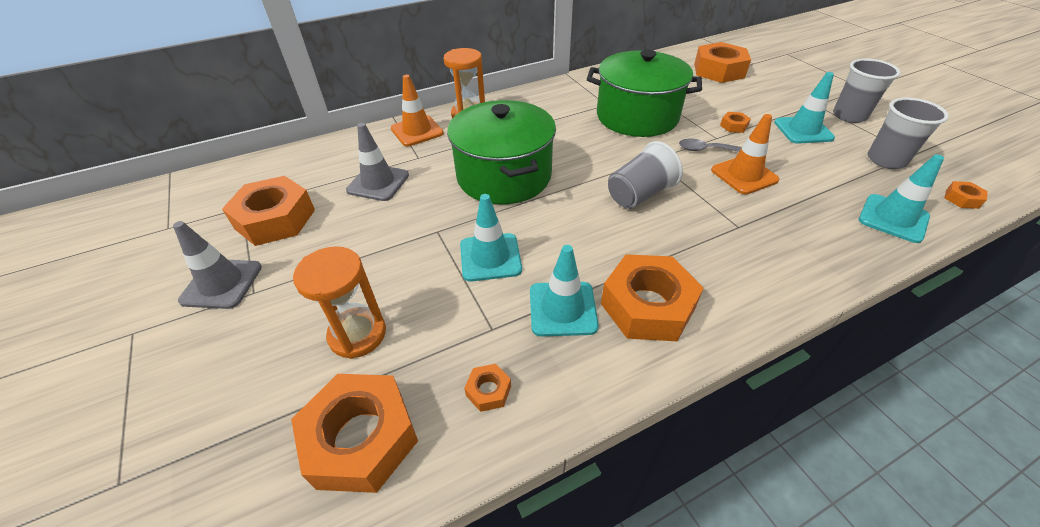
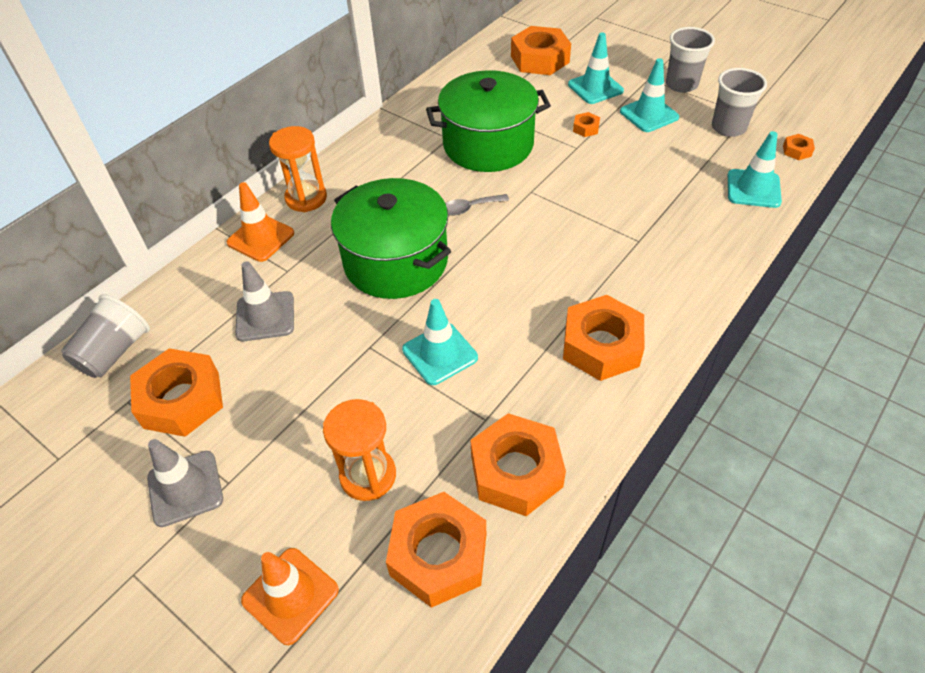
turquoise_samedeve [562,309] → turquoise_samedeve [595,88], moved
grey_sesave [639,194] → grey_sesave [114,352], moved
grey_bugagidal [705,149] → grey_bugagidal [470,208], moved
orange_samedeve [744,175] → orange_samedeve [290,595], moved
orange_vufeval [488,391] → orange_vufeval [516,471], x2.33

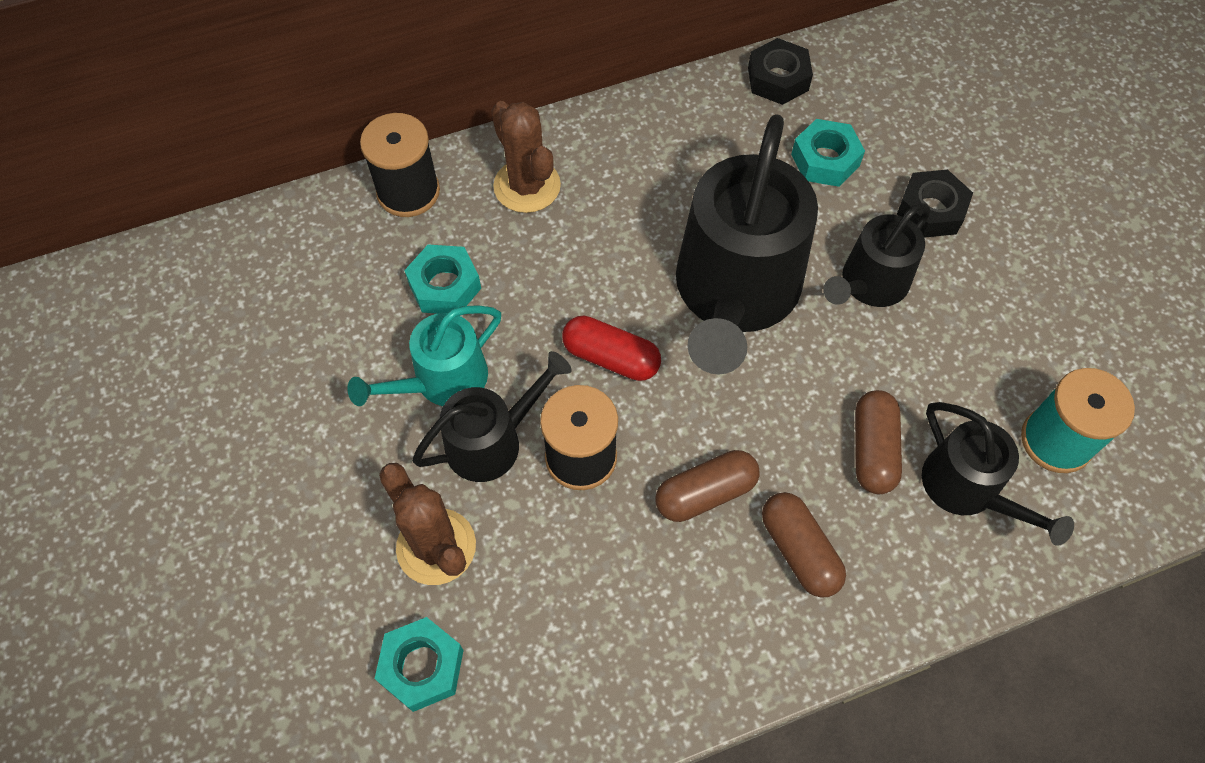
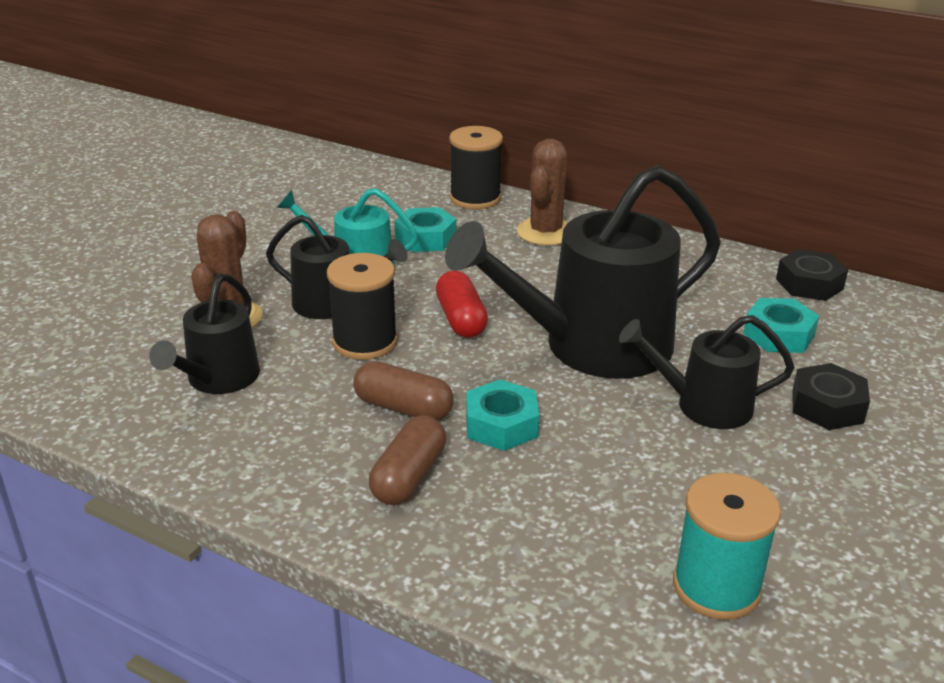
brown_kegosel [872,449] → -
turquoise_vufeval [422,667] → turquoise_vufeval [501,425], moved
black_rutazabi [967,489] → black_rutazabi [218,379], moved

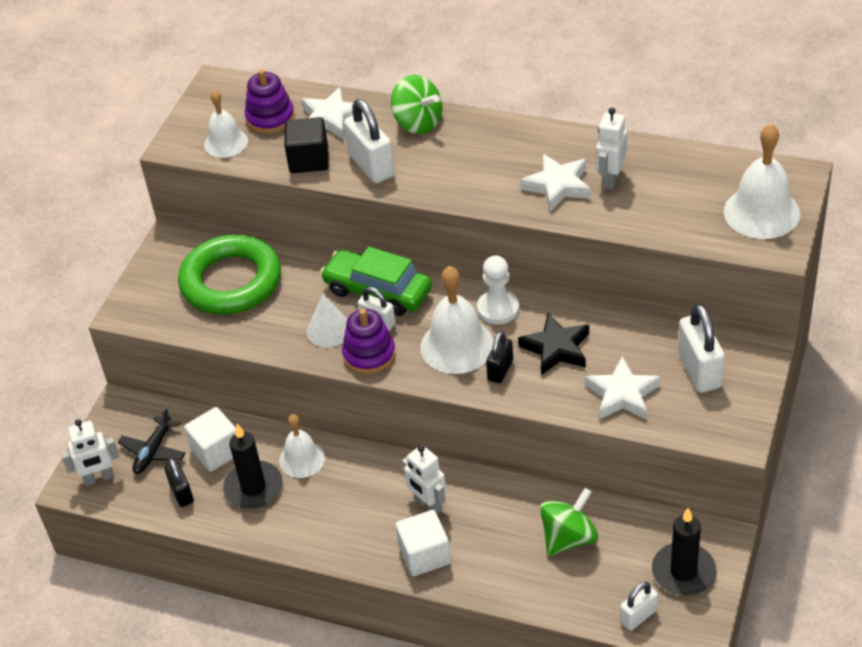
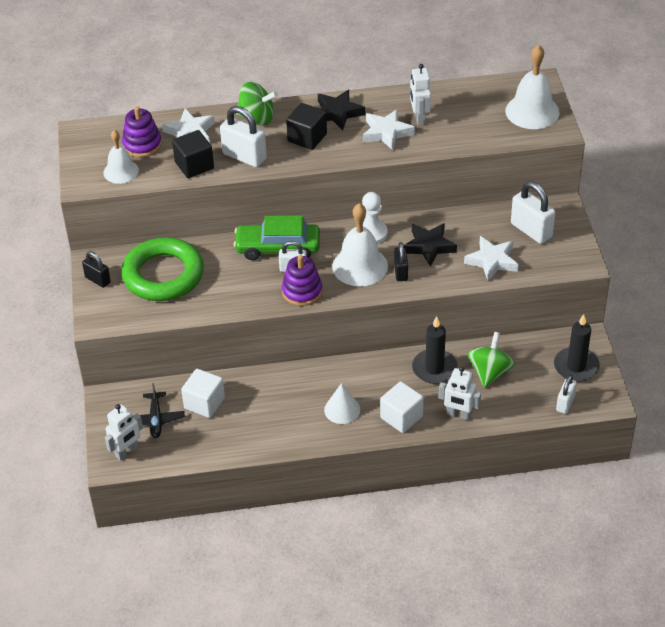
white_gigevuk [302,459] → -
- → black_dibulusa [307,138]
- → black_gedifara [337,113]
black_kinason [182,493] → black_kinason [98,280], moved
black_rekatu [253,487] → black_rekatu [434,368], moved
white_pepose [329,330] → white_pepose [342,409], moved
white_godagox [428,505] → white_godagox [458,415], moved

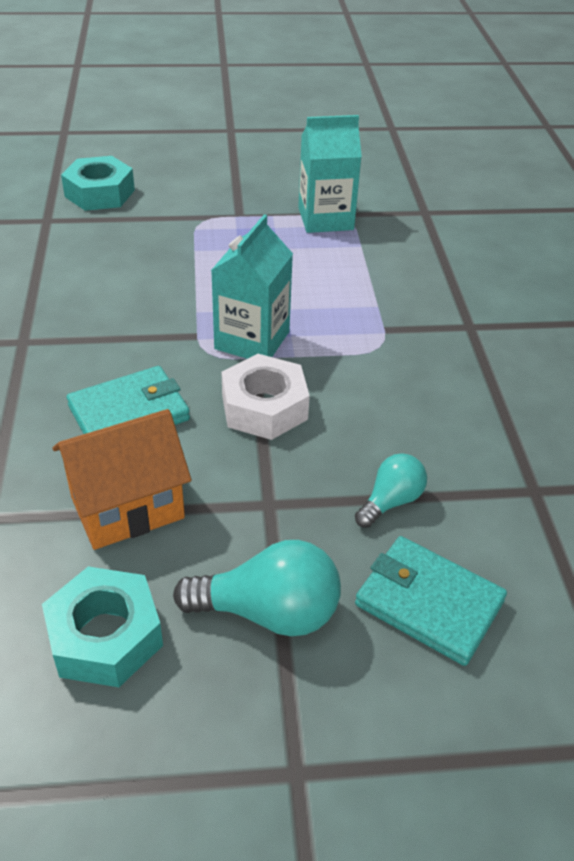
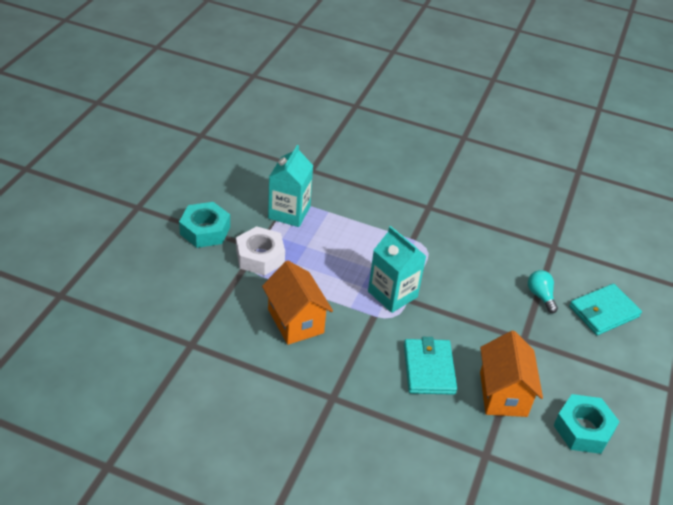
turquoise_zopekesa [269,612] → -
- → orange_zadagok [295,321]
turquoise_vufeval [99,193] → turquoise_vufeval [205,230], moved
white_vufeval [264,407] → white_vufeval [260,257], moved

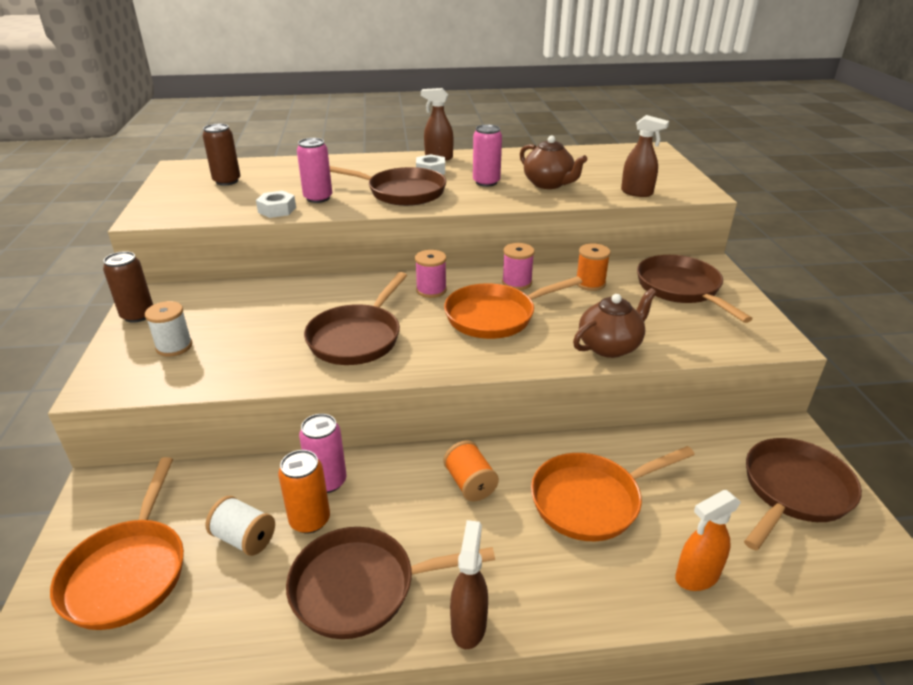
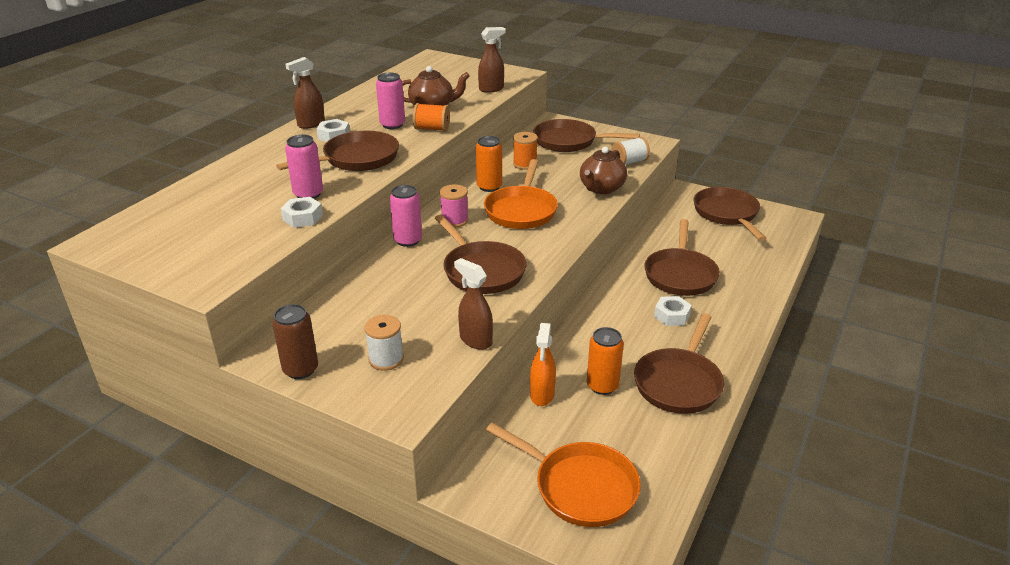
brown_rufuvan [227,181] → -
- → white_vufeval [672,315]
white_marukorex [244,538] → white_marukorex [629,162], moved
pink_rufuvan [327,481] → pink_rufuvan [408,240], moved
orange_marukorex [470,483] → orange_marukorex [432,129], moved
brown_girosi [468,625] → brown_girosi [475,340], moved
orange_girosi [696,577] → orange_girosi [542,395], moved
pink_marukorex [517,283] → orange_rufuvan [489,187]
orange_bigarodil [591,500] → brown_bigarodil [680,274]
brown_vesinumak [610,346] → brown_vesinumak [601,188], 150 degrees counterclockwise

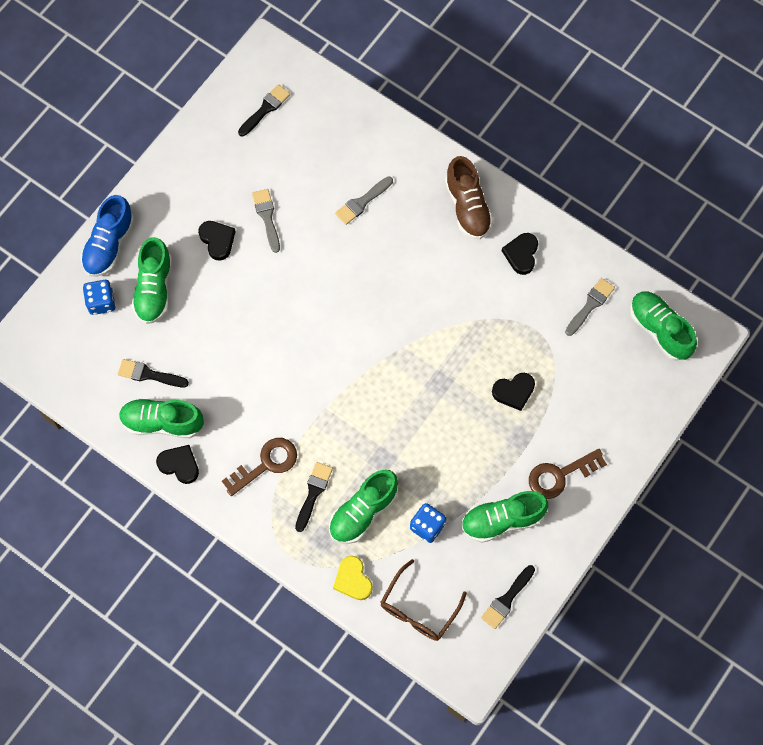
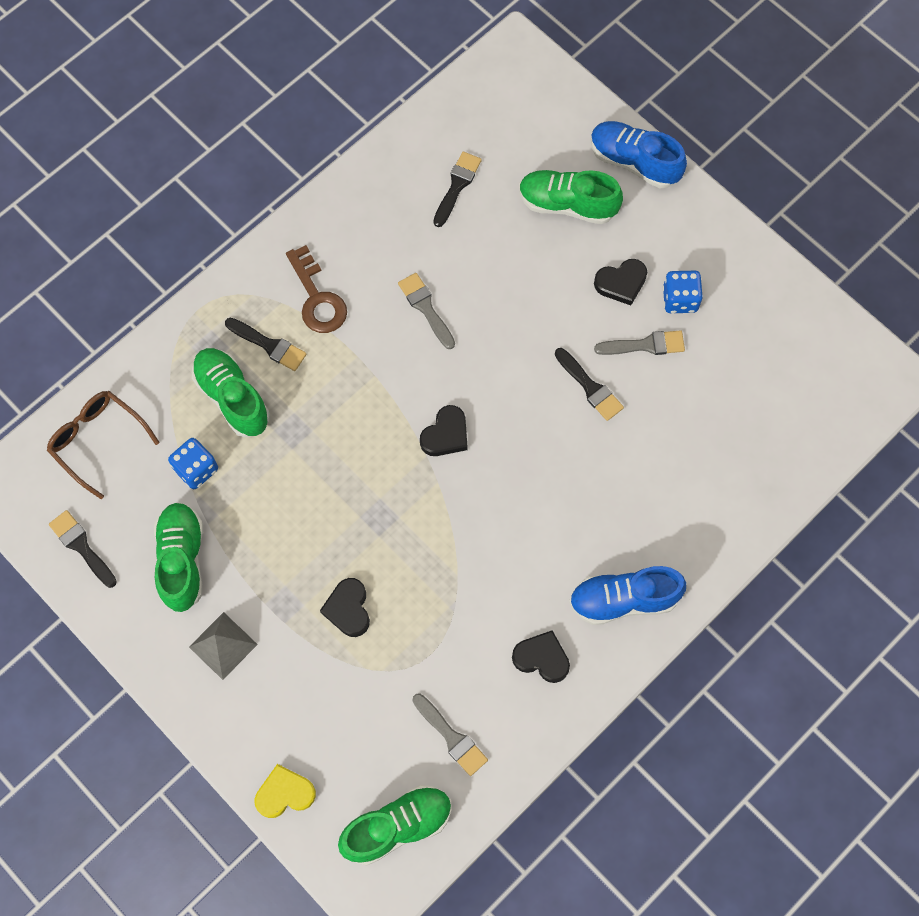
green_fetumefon [162,422] → -
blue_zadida [101,302] → blue_zadida [680,299], moved
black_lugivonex [179,465] → black_lugivonex [446,434], moved
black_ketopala [265,109] → black_ketopala [590,387], moved
yellow_lugivonex [353,580] → yellow_lugivonex [285,793], moved
grey_ketopala [362,202] → grey_ketopala [426,308], moved
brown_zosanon [560,475] → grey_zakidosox [223,645]
brown_fetumefon [467,207] → blue_fetumefon [623,600]

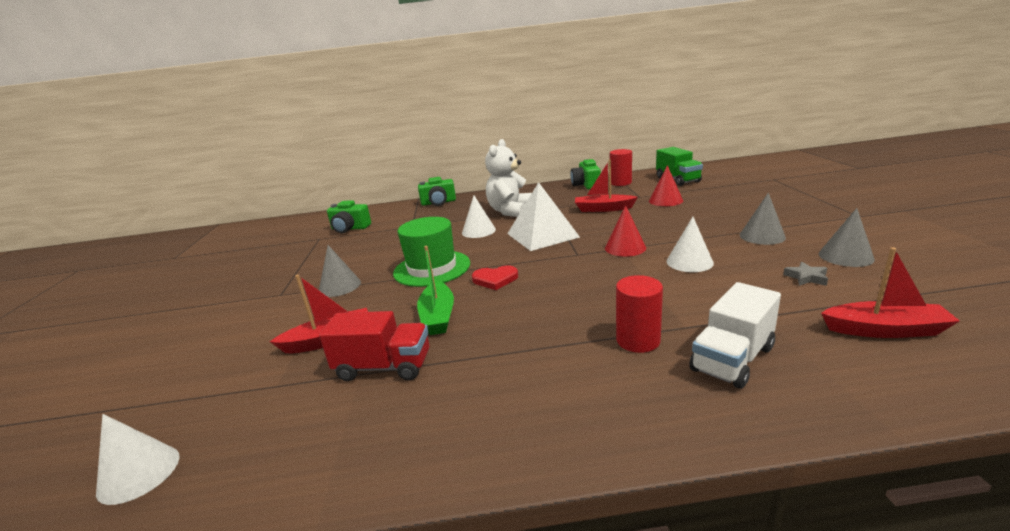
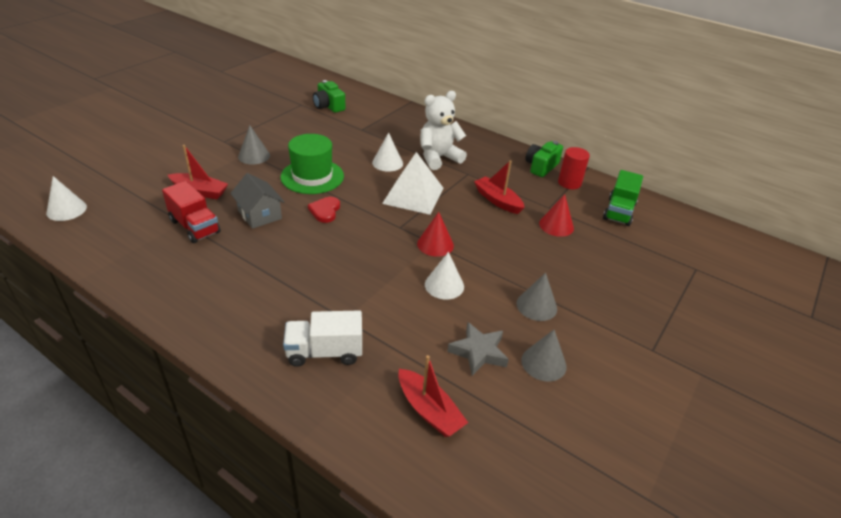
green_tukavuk [438,202] → -
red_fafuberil [638,340] → -
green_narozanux [438,316] → grey_zadagok [259,214]
red_lugivonex [495,279] → red_lugivonex [325,211], 60 degrees clockwise
grey_gedifara [806,277] → grey_gedifara [478,352], x1.71

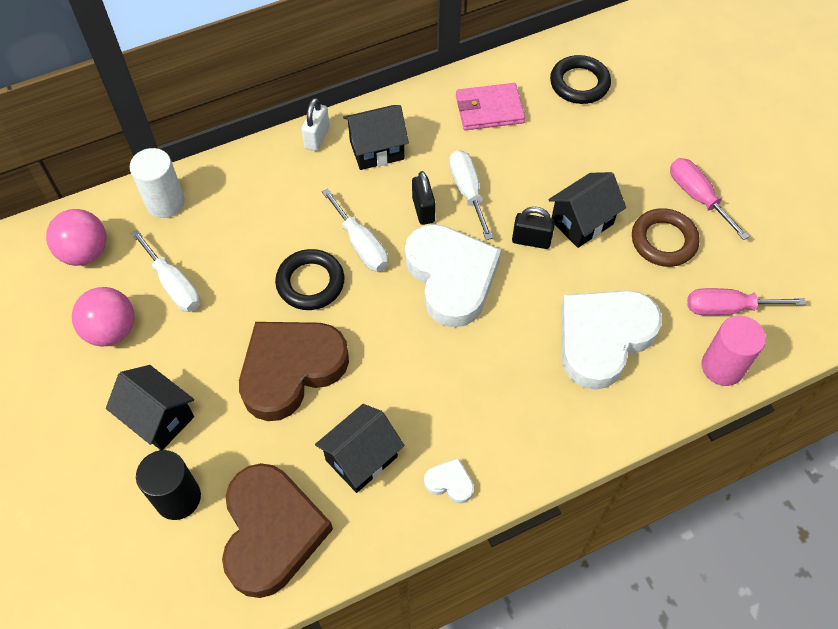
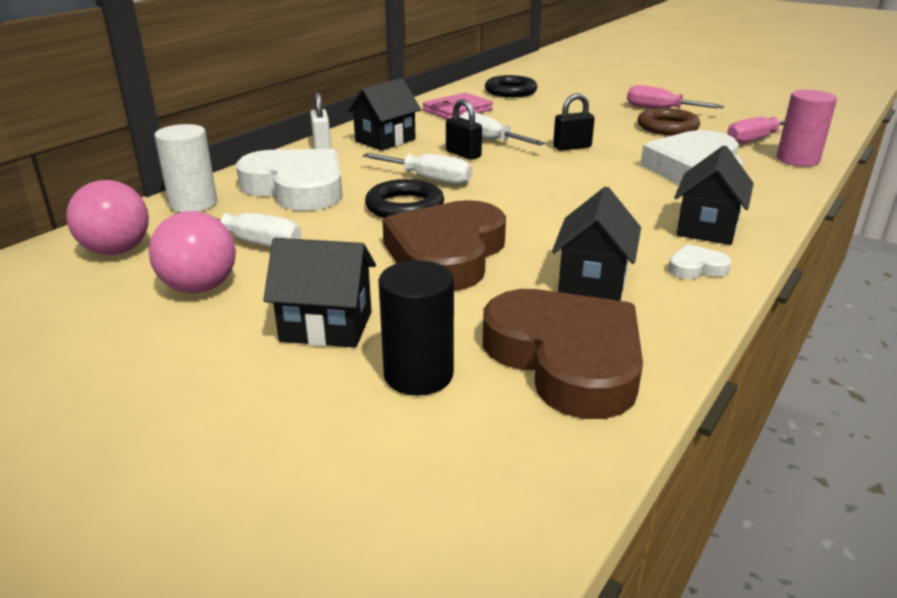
white_lugivonex [451,277] → white_lugivonex [296,188], moved
black_zadagok [582,222] → black_zadagok [707,228], moved

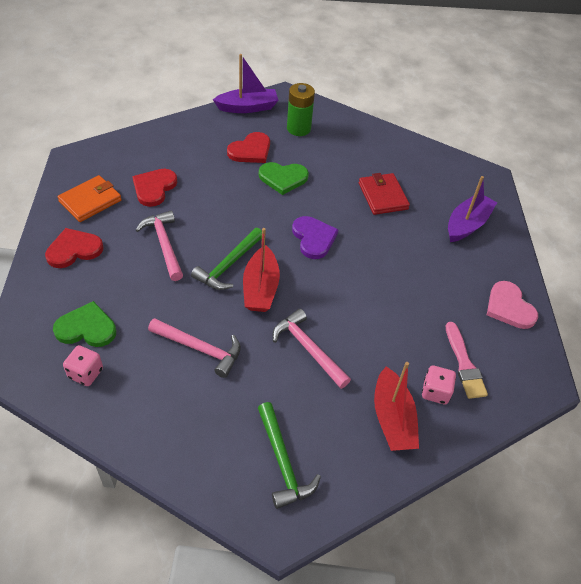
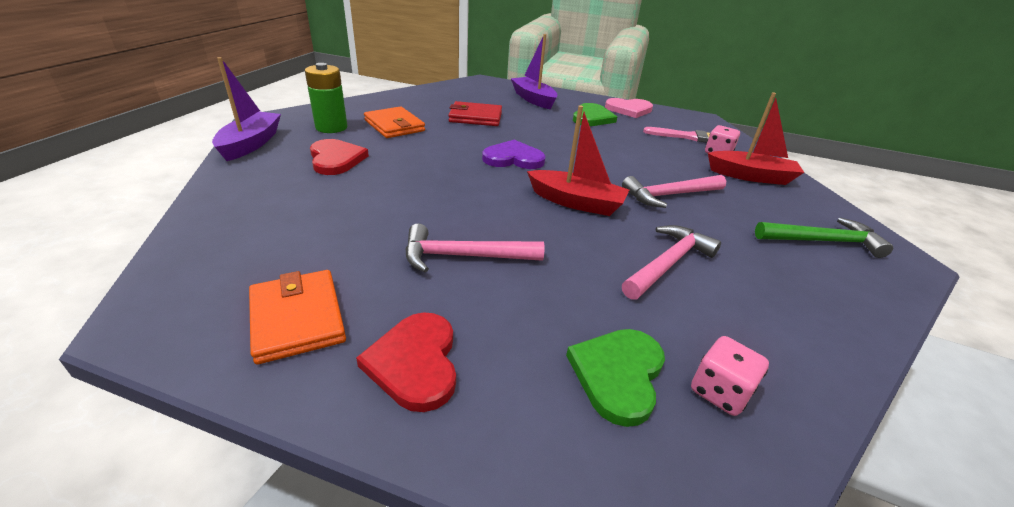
red_lugivonex [154,188] → -
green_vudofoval [228,265] → -
- → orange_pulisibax [394,126]
green_lugivonex [283,178] → green_lugivonex [592,118], moved

